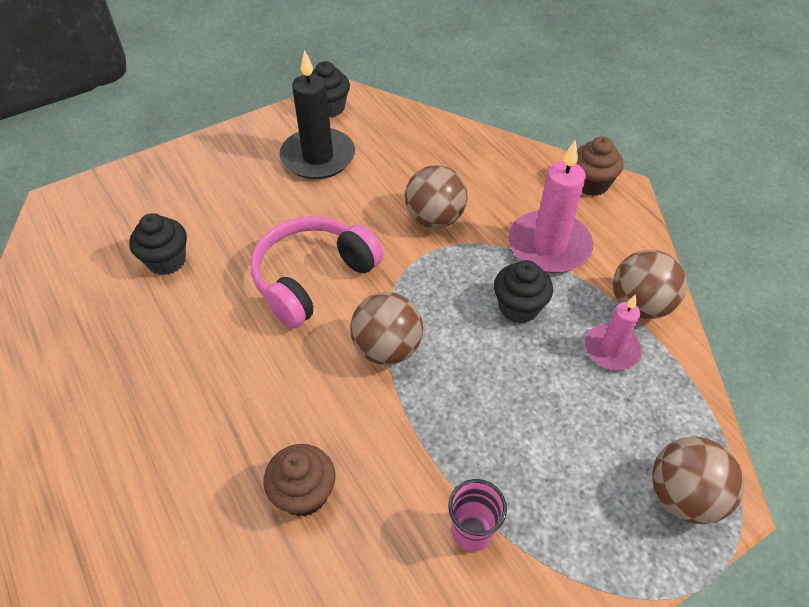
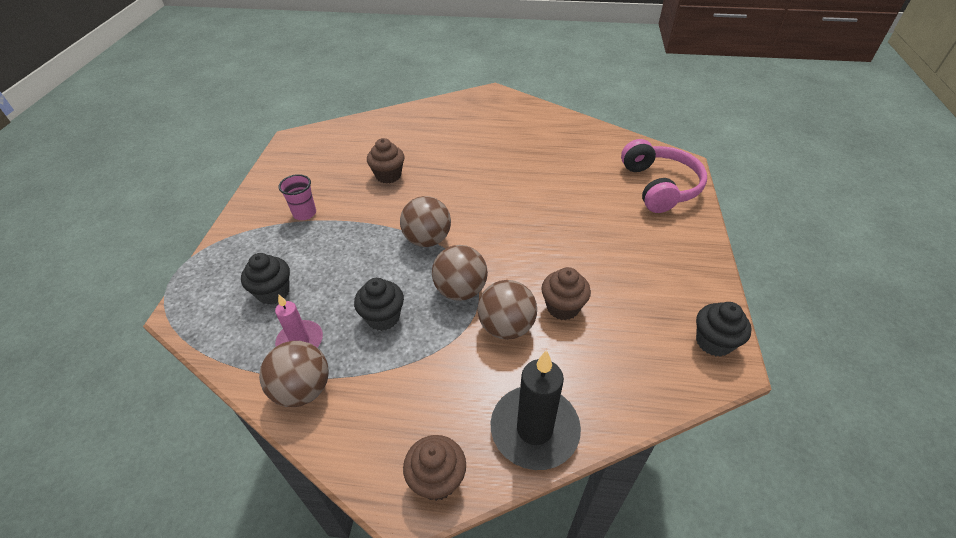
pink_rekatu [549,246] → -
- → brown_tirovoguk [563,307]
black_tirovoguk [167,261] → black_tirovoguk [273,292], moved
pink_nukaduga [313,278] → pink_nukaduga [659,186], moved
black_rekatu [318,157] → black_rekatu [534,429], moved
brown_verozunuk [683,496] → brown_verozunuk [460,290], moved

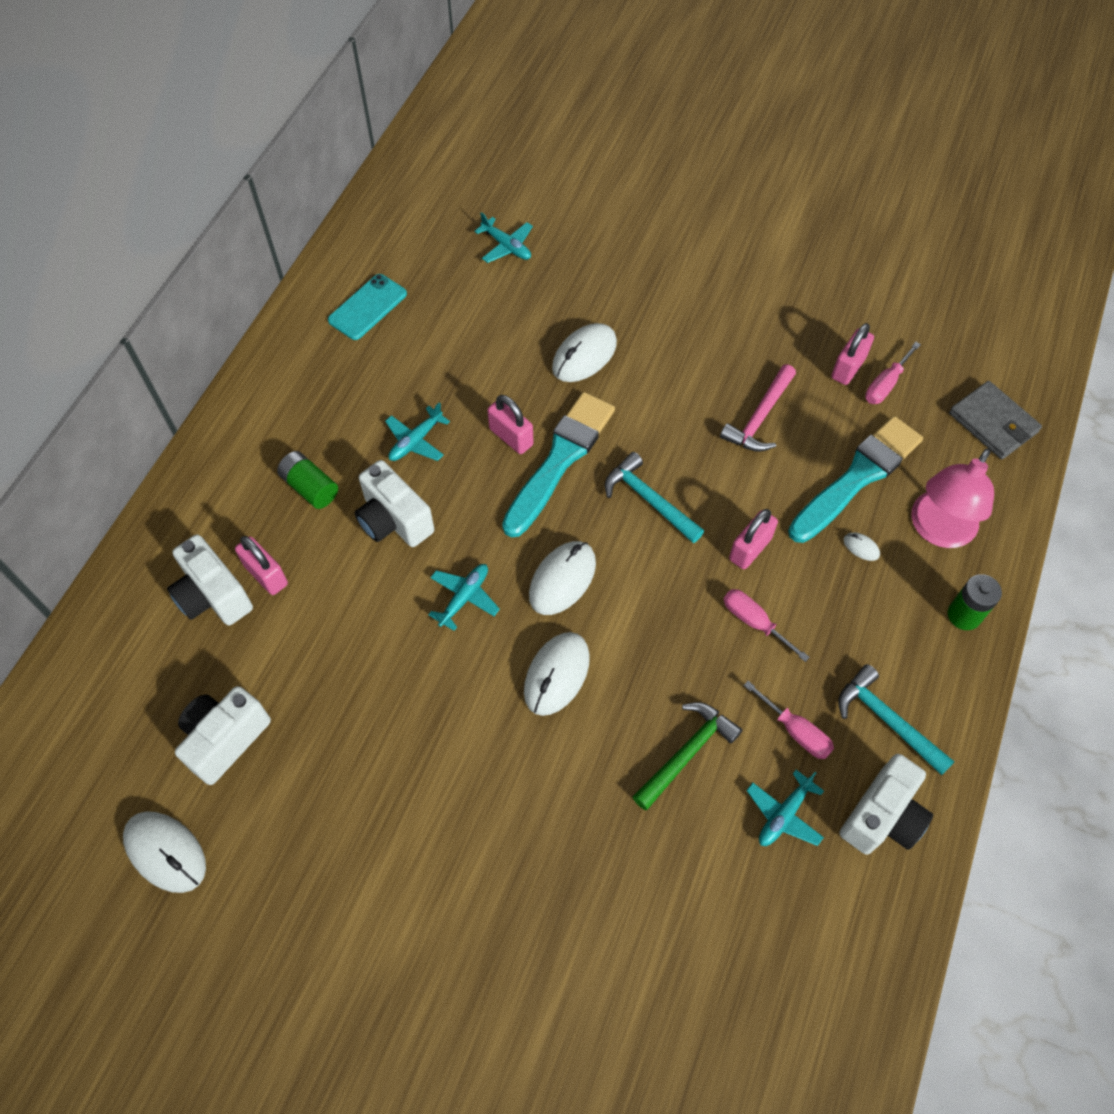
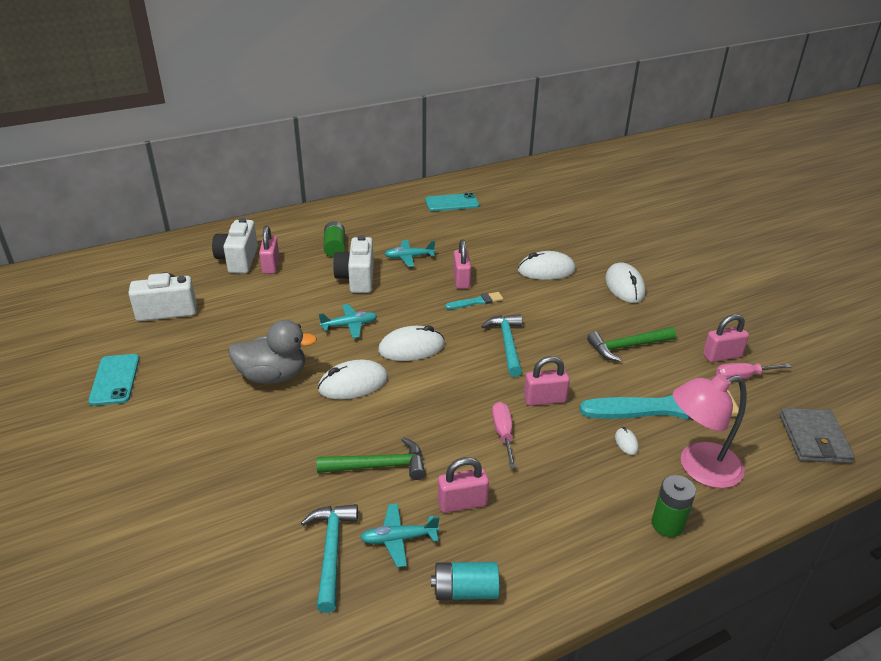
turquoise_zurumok [507,246] → -
- → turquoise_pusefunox [115,380]
- → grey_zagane [273,376]
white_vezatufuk [166,852] → white_vezatufuk [624,286], moved
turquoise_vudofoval [887,721] → turquoise_vudofoval [331,552], moved
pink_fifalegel [796,731] → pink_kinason [462,503]
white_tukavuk [882,817] → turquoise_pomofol [465,591]
pink_vudofoval [760,417] → green_vudofoval [627,346]
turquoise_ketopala [560,460] → turquoise_ketopala [476,302], x0.45

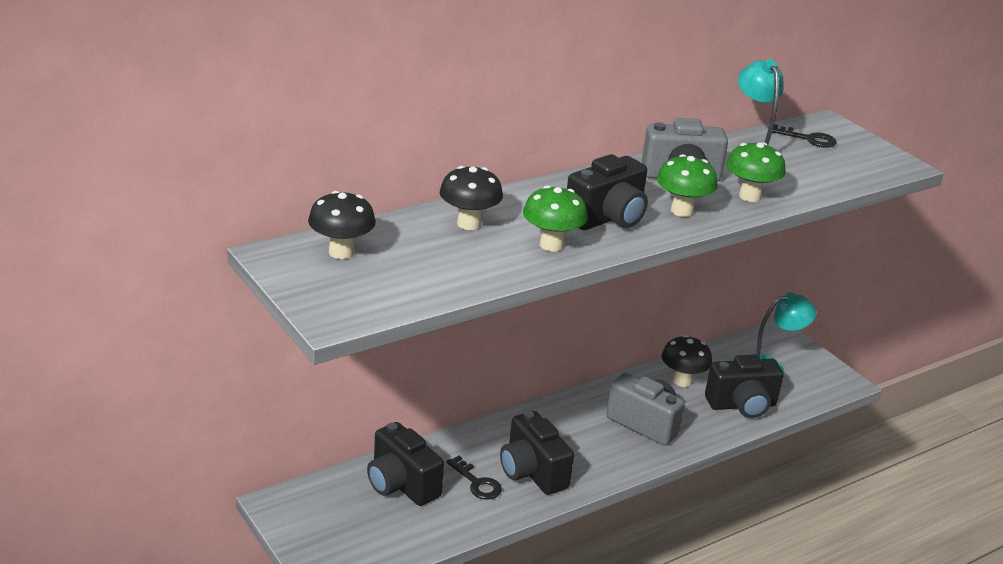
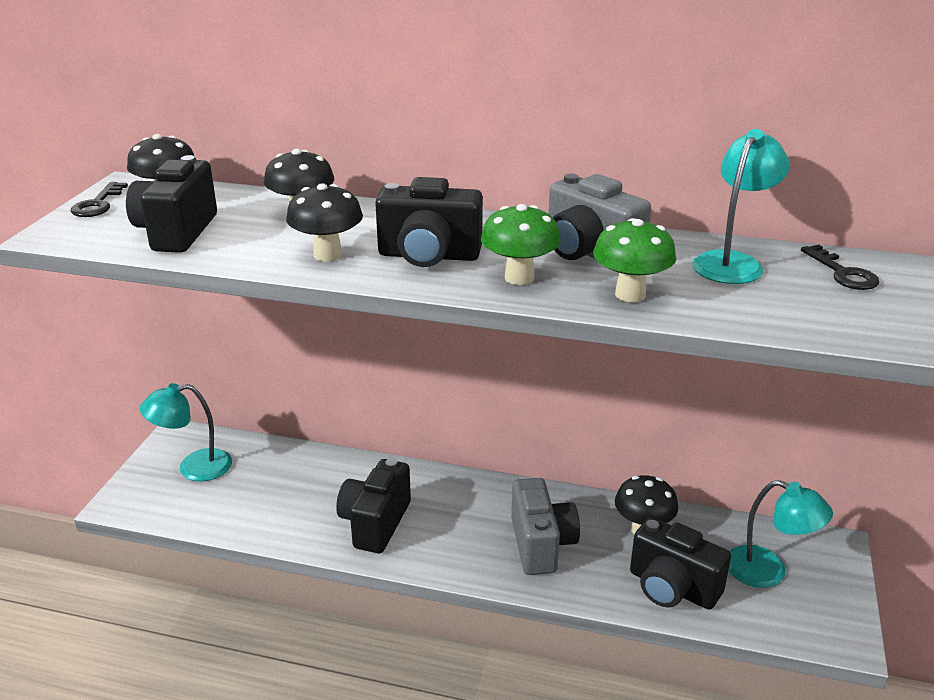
- → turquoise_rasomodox [194,467]
black_tukavuk [401,485] → black_tukavuk [177,232], moved
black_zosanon [477,483] → black_zosanon [98,204], moved
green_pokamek [551,245] → black_pokamek [327,255]

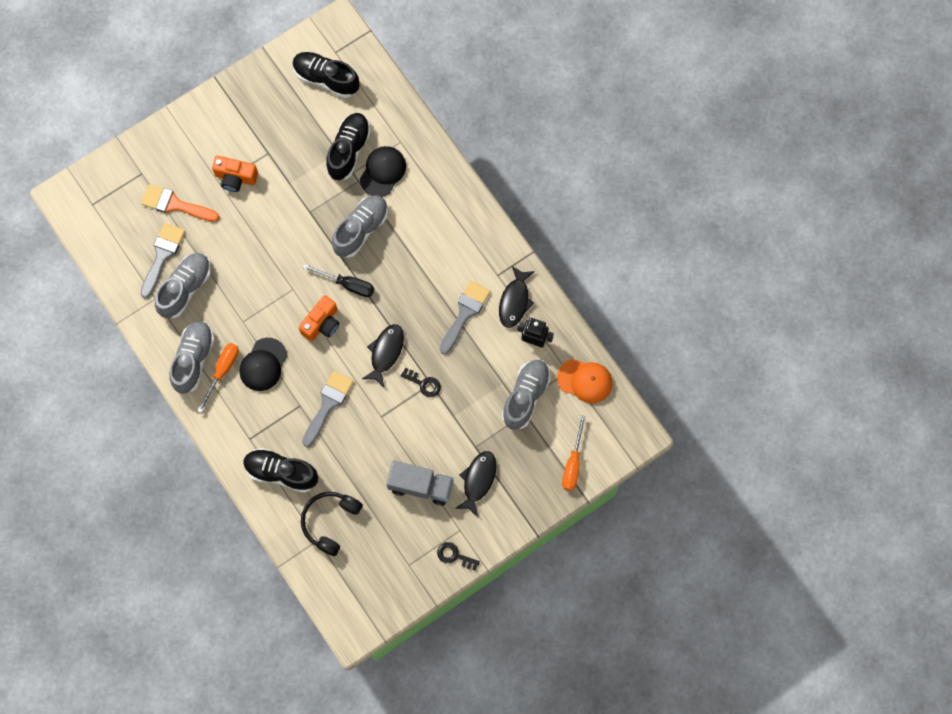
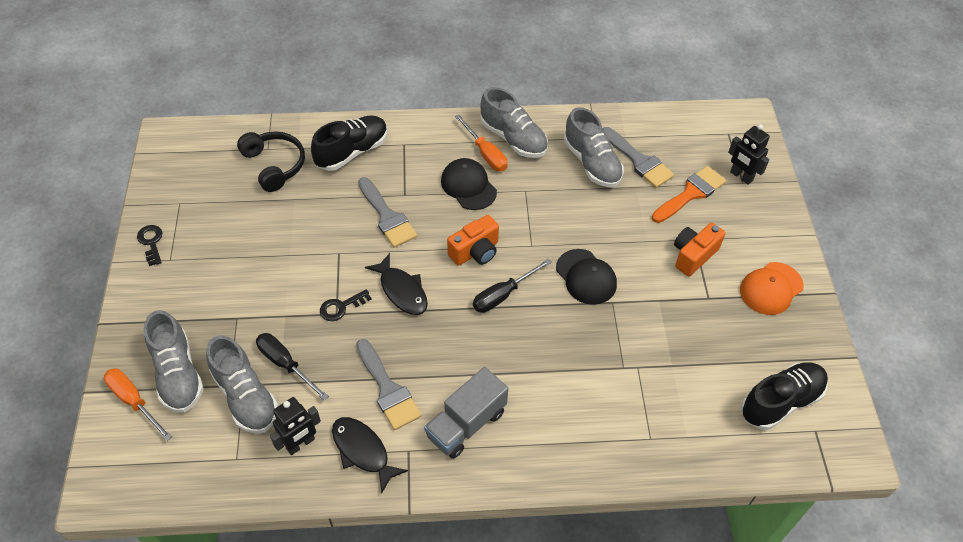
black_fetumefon [349,150] → -
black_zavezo [478,480] → -
- → black_fifalegel [285,364]
- → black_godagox [741,176]
grey_fetumefon [361,229] → grey_fetumefon [178,374], moved
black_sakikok [383,171] → black_sakikok [586,277], moved
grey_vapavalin [420,486] → grey_vapavalin [466,424], moved
orange_sakikok [585,380] → orange_sakikok [771,288], moved
orange_tukavuk [322,324] → orange_tukavuk [475,252], 105 degrees counterclockwise
black_zosanon [454,555] → black_zosanon [151,242], 75 degrees counterclockwise

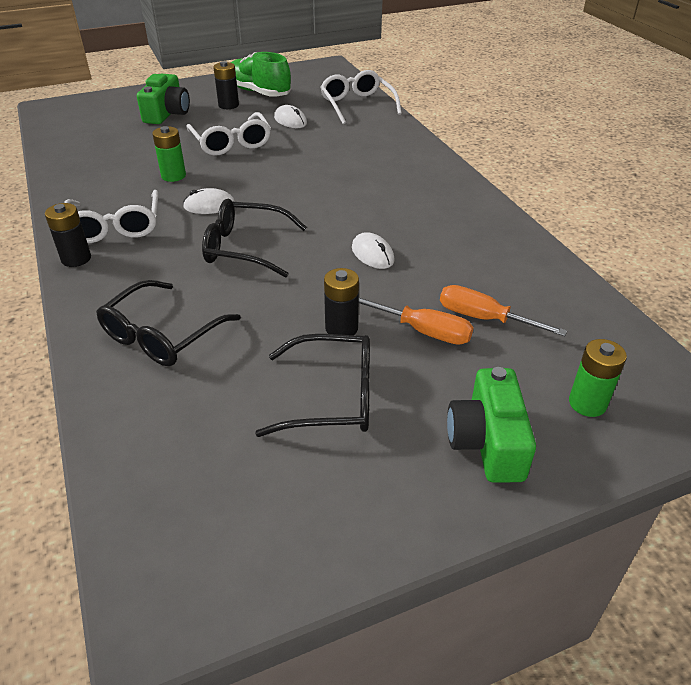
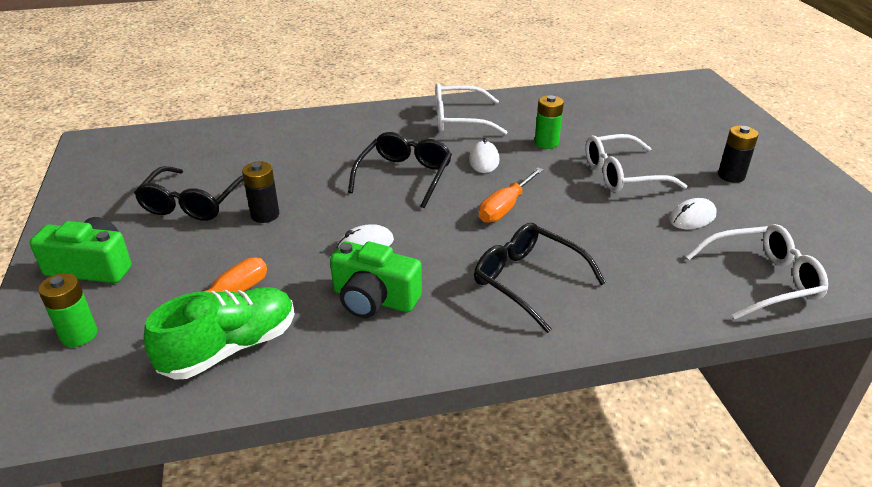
black_pomofol [76,259] → -
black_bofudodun [162,335] → black_bofudodun [528,281], moved
green_tukavuk [167,113] → green_tukavuk [374,299], moved
green_fetumefon [258,92] → green_fetumefon [230,348], moved
orange_fifalegel [423,331] → orange_fifalegel [505,207], moved

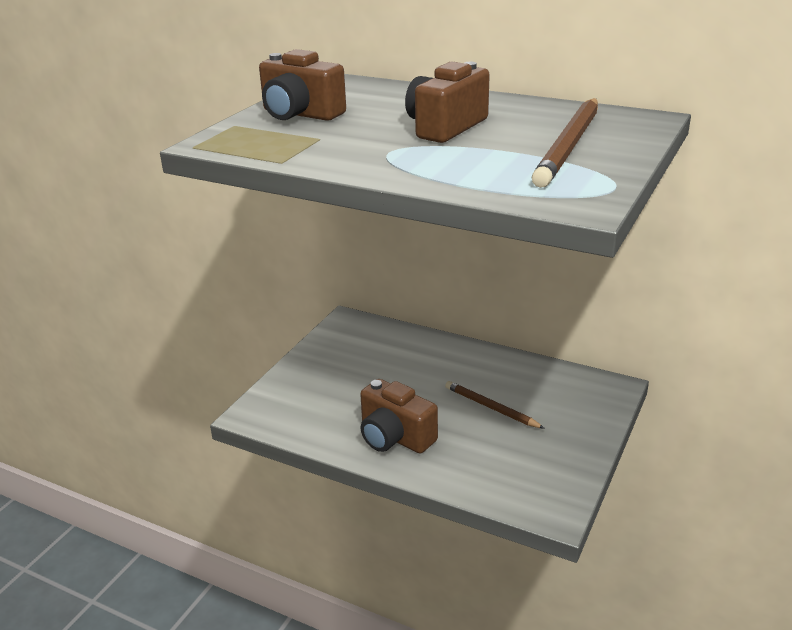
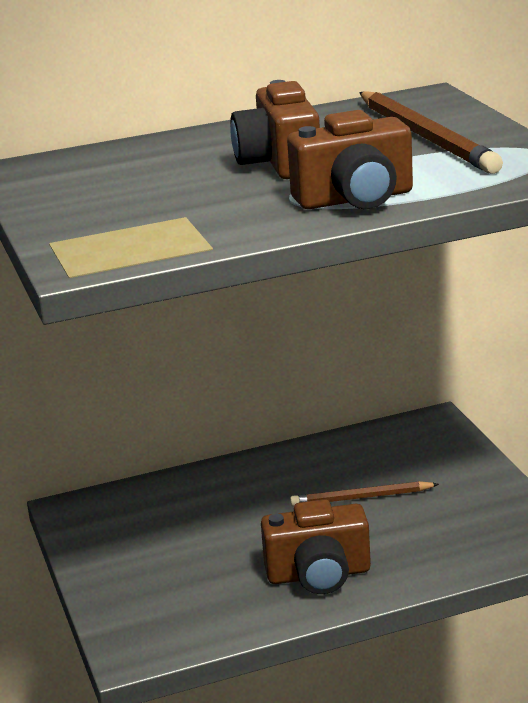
brown_tukavuk [300,114] → brown_tukavuk [355,199], moved

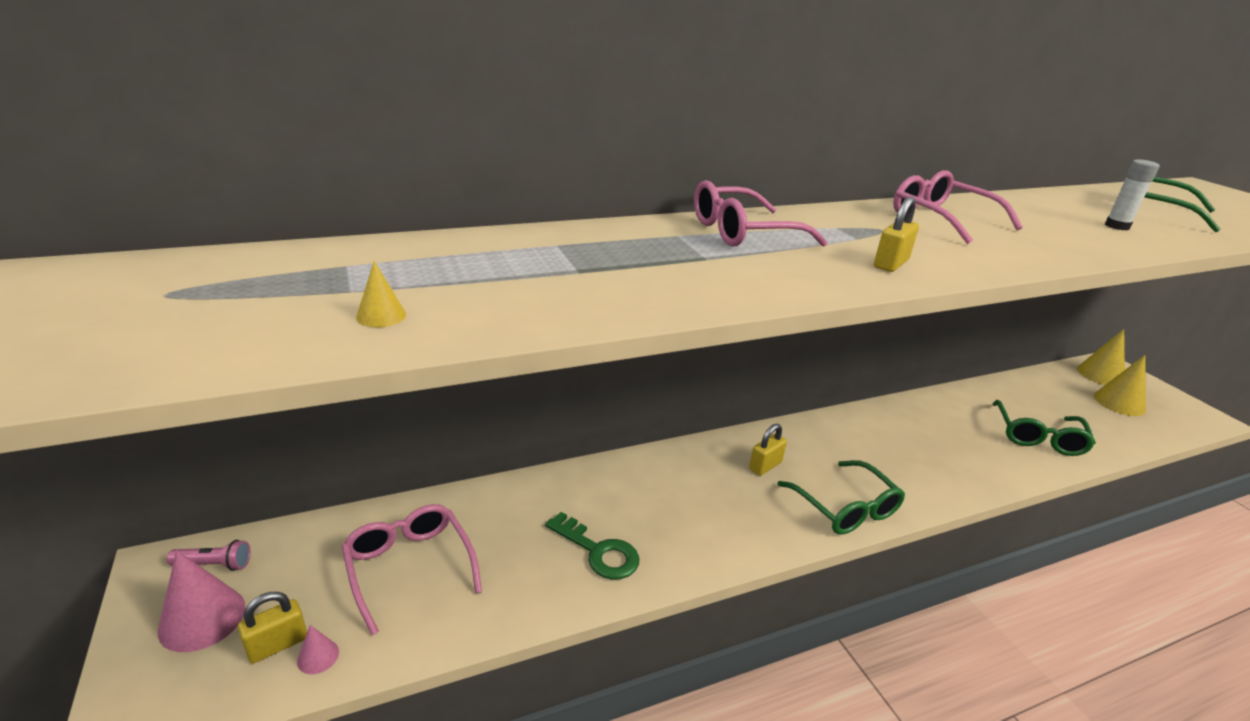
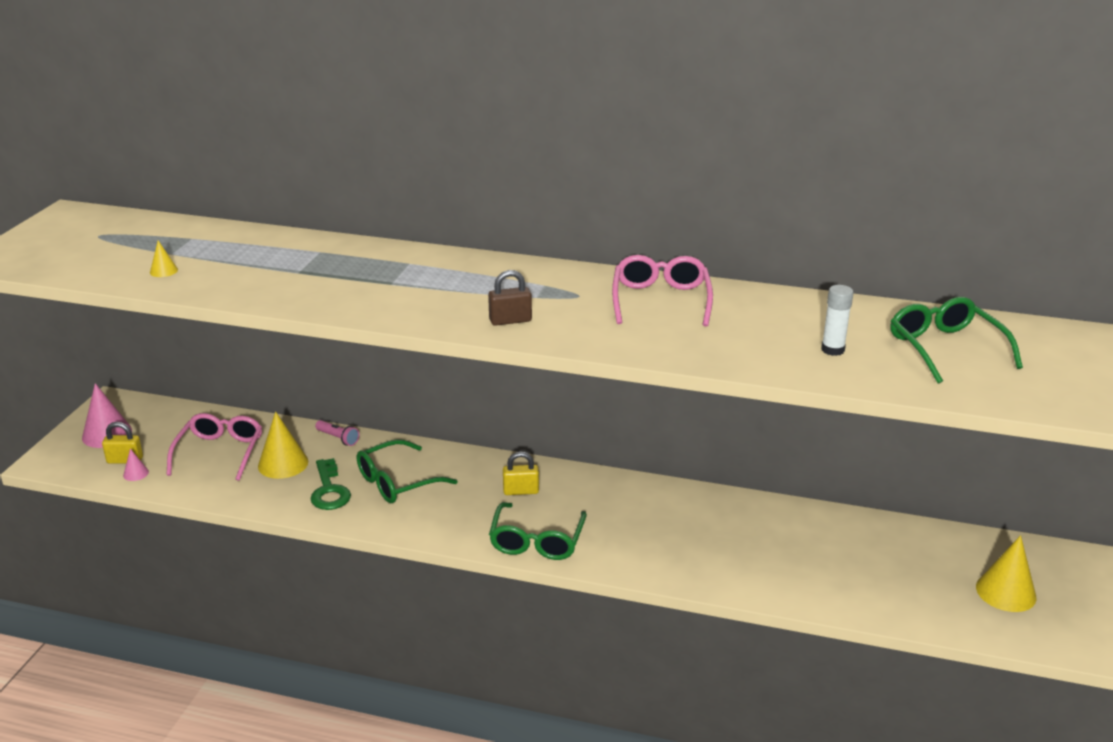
pink_bofudodun [743,232] → -
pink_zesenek [214,564] → pink_zesenek [338,438], moved
green_bofudodun [1038,437] → green_bofudodun [397,482], moved
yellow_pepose [1100,375] → yellow_pepose [283,463], moved
yellow_kinason [891,264] → brown_kinason [510,320]

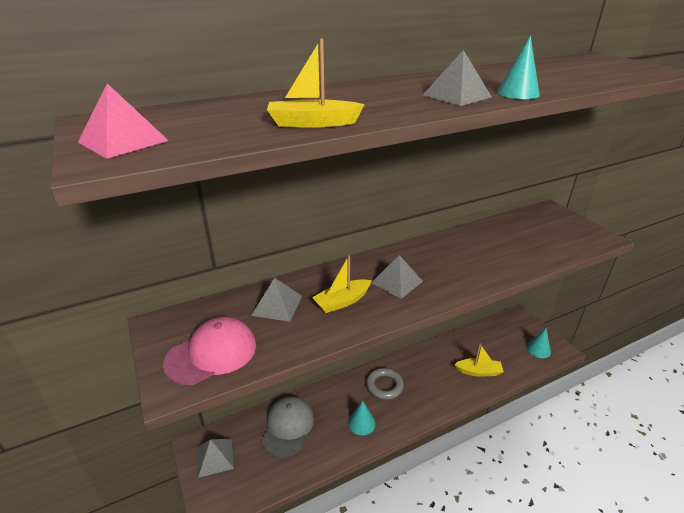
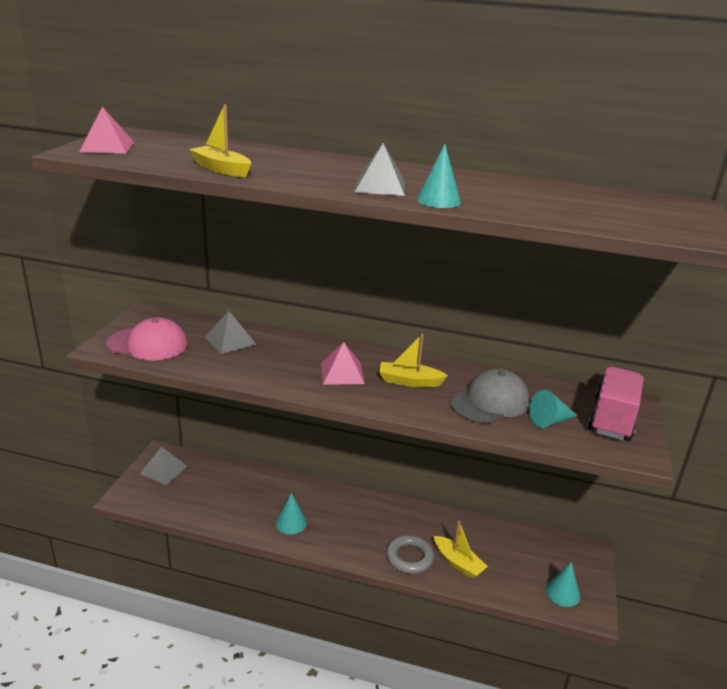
- → turquoise_pepose [549,421]
- → pink_vapavalin [612,419]
grey_sakikok [288,427] → grey_sakikok [490,402], moved
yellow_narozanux [342,301] → yellow_narozanux [409,381], moved
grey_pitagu [384,386] → grey_pitagu [409,557], moved
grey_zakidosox [397,282] → pink_zakidosox [342,373]

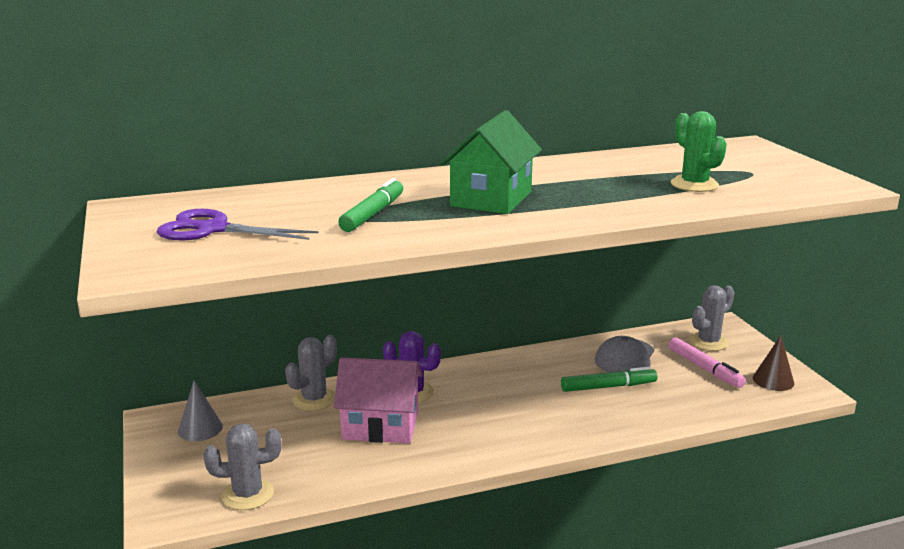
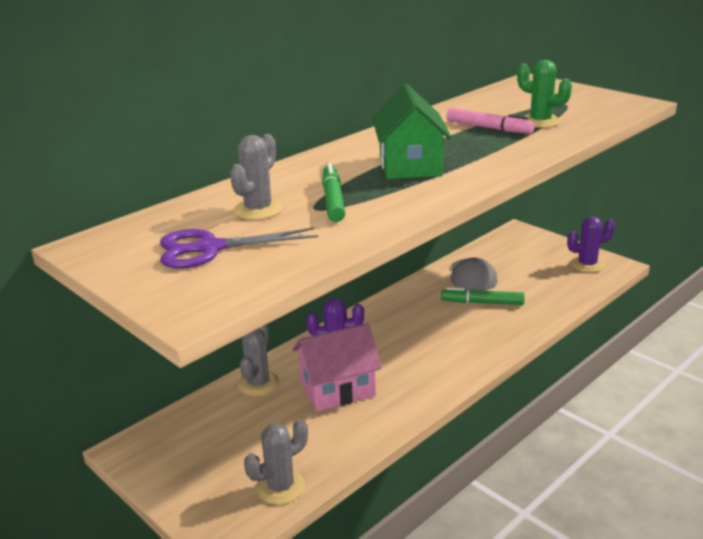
grey_pepose [200,428] → -
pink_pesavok [704,369] → pink_pesavok [489,128], moved
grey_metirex [708,342] → grey_metirex [258,210], moved
brown_pepose [773,380] → purple_metirex [587,264]
green_pesavok [608,387] → green_pesavok [482,302], 135 degrees counterclockwise

